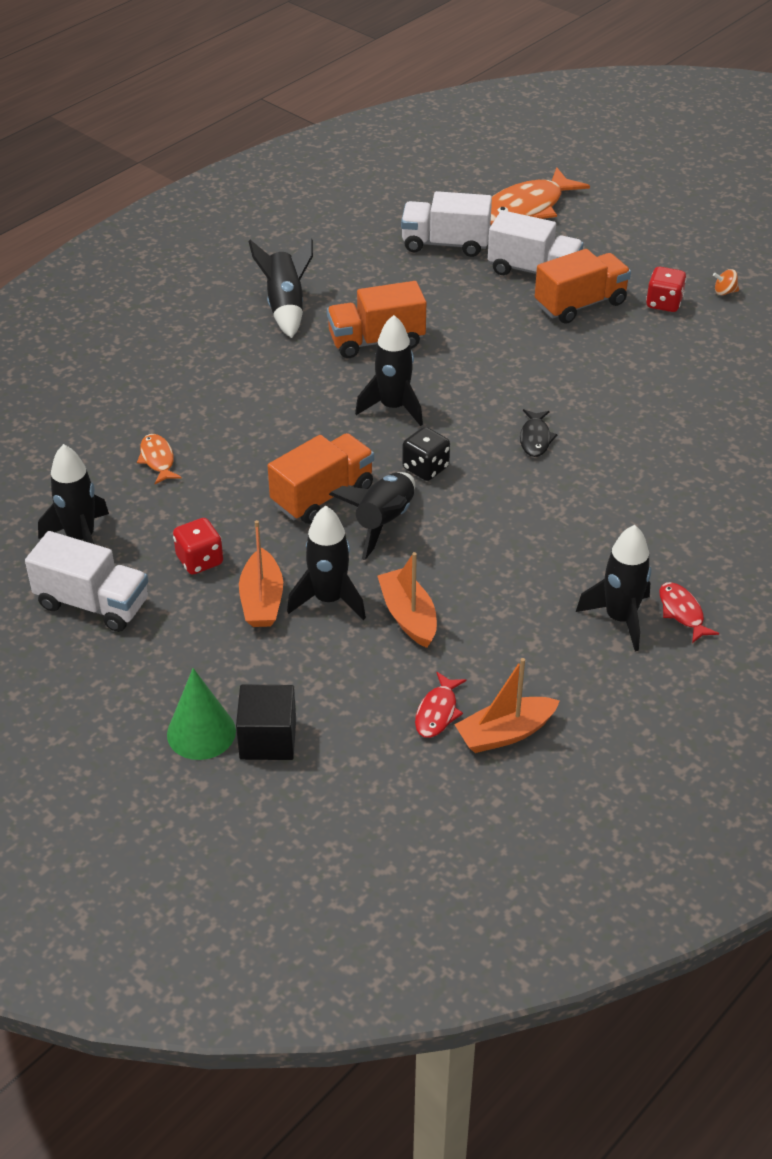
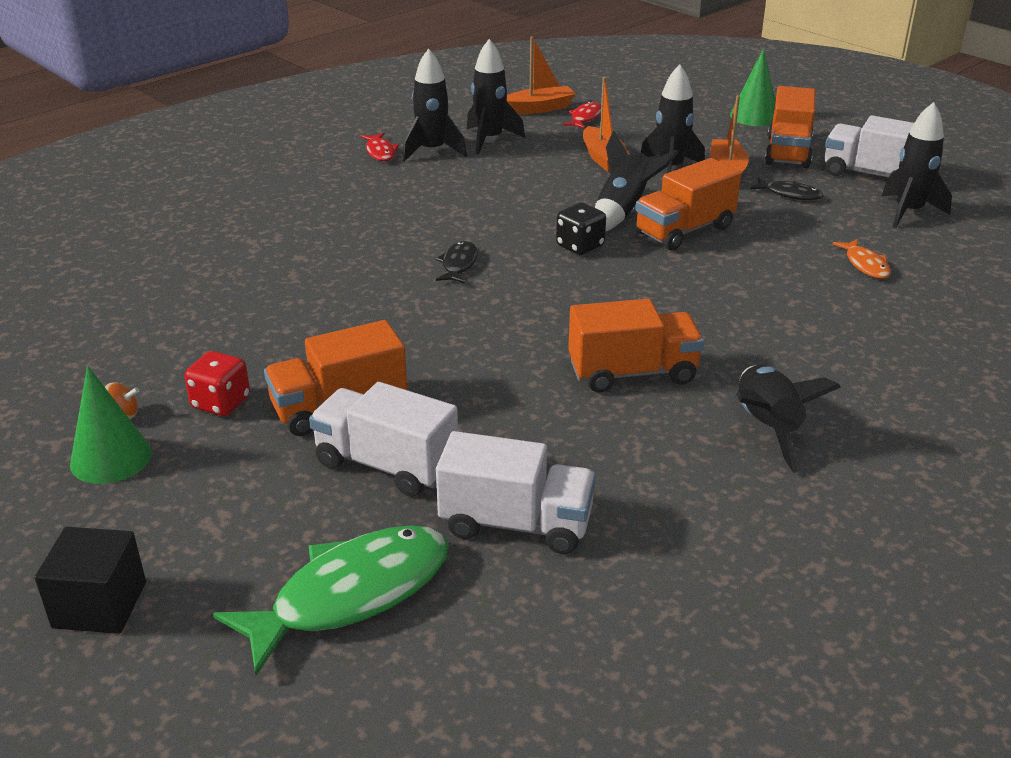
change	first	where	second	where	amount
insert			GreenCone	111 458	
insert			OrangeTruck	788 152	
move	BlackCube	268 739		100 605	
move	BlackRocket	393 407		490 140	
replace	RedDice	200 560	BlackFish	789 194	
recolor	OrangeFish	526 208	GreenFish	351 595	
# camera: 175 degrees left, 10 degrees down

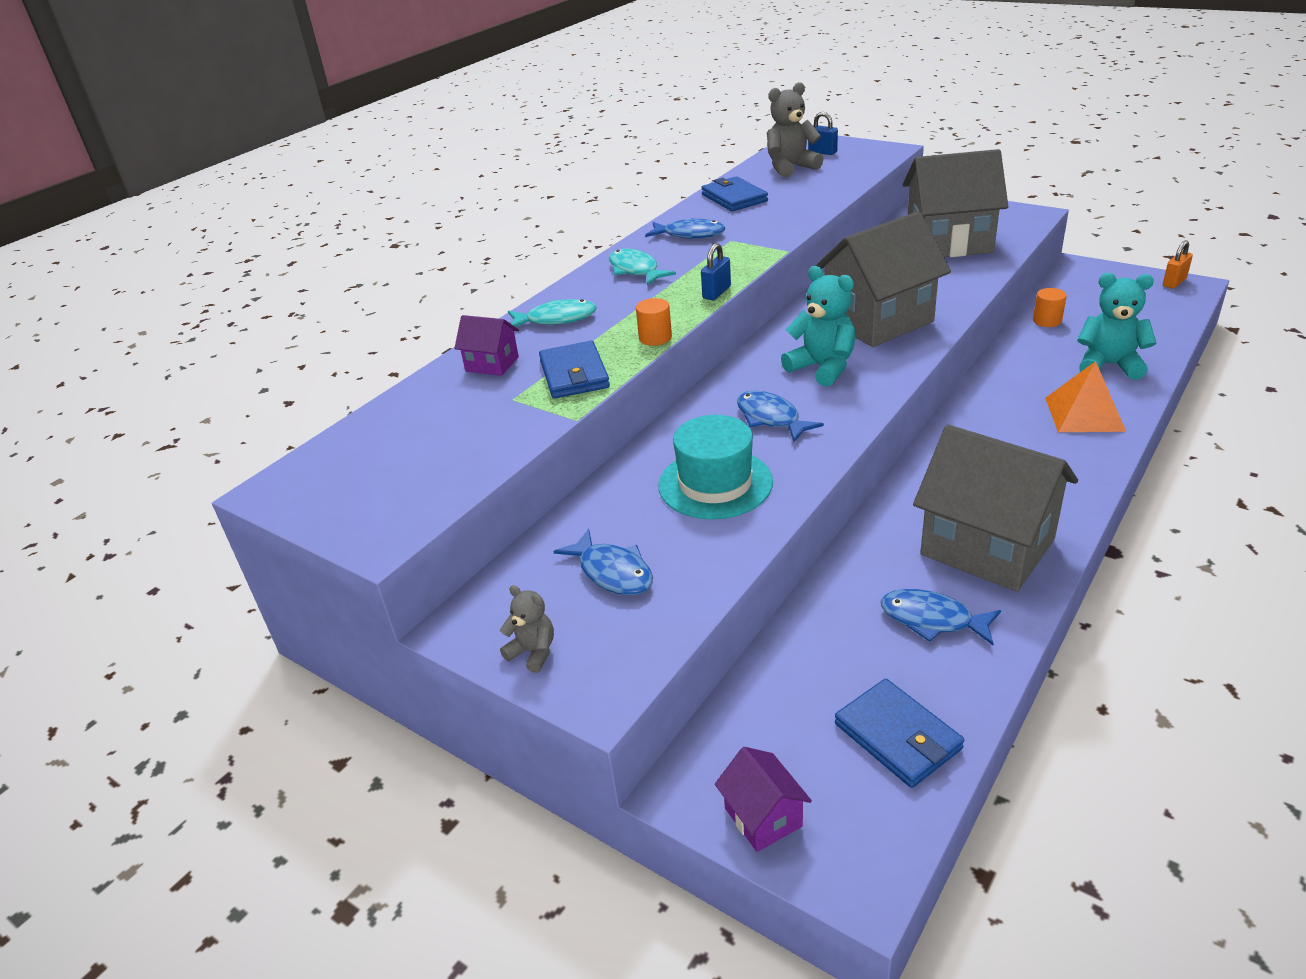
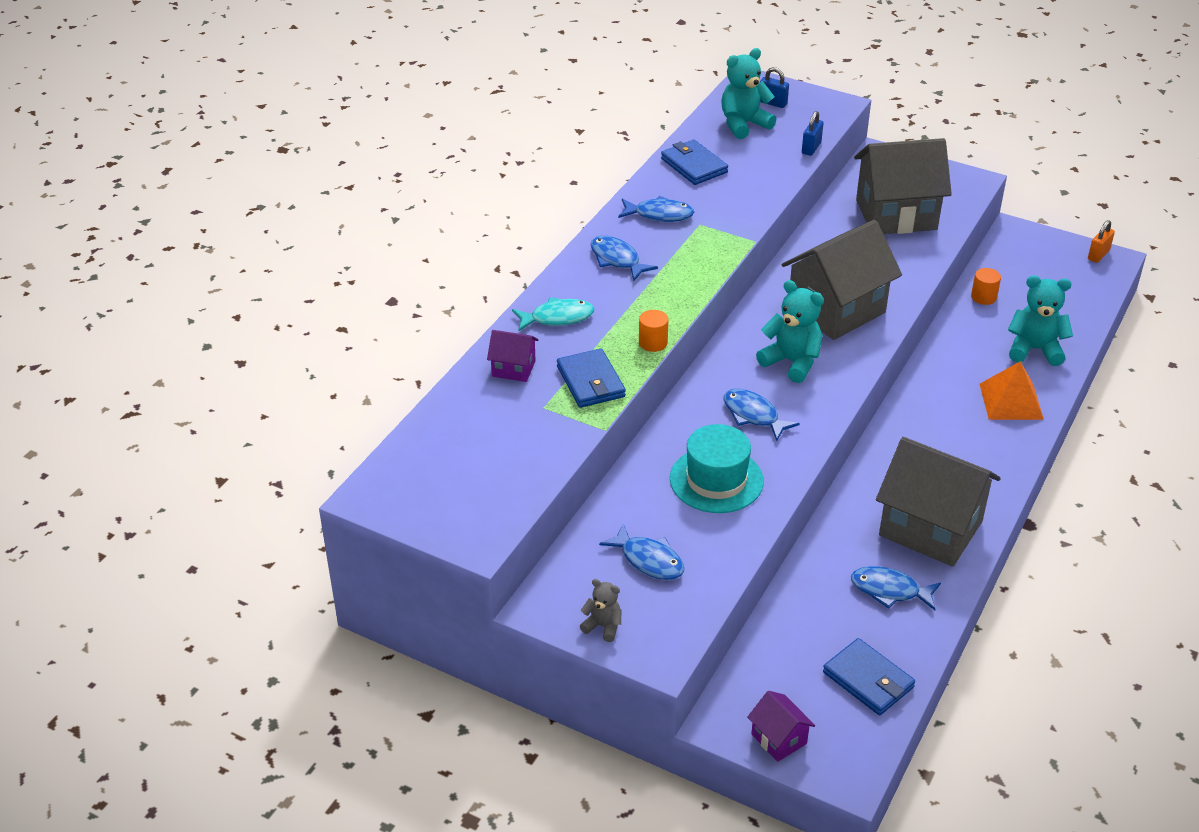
change	first	where	second	where	amount
move	BluePadlock	716 292		811 148	
recolor	TurquoiseFish	635 270	BlueFish	617 259	
recolor	GreyTeddyBear	790 168	TurquoiseTeddyBear	743 124	
# camera: 10 degrees left, 5 degrees up

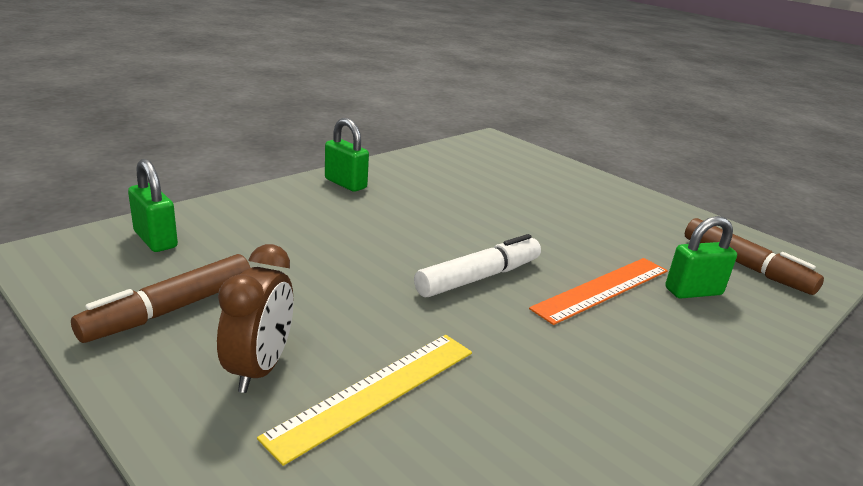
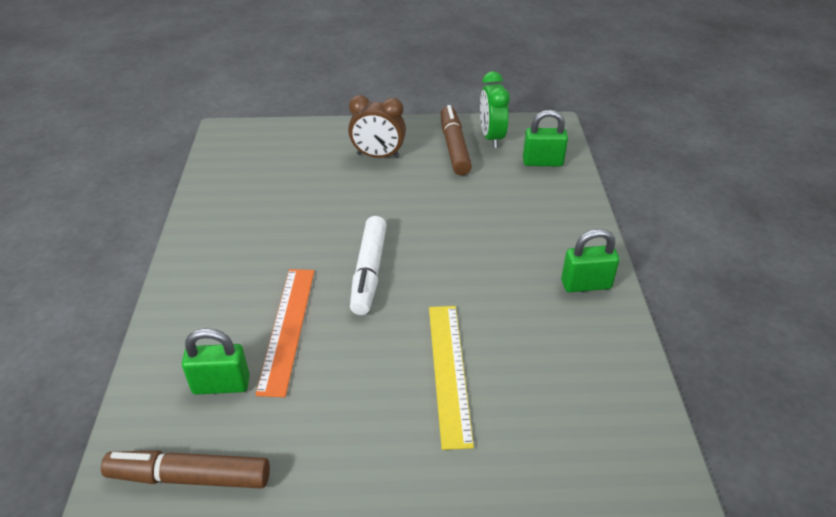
change	first	where	second	where	amount
insert			GreenClock	491 137	
move	YellowRuler	375 392		449 372	
rotate	BrownClock	260 368		378 156	45 degrees counterclockwise
rotate	GreenPadlock	693 291		221 385	60 degrees clockwise
# camera: 135 degrees right, 15 degrees up

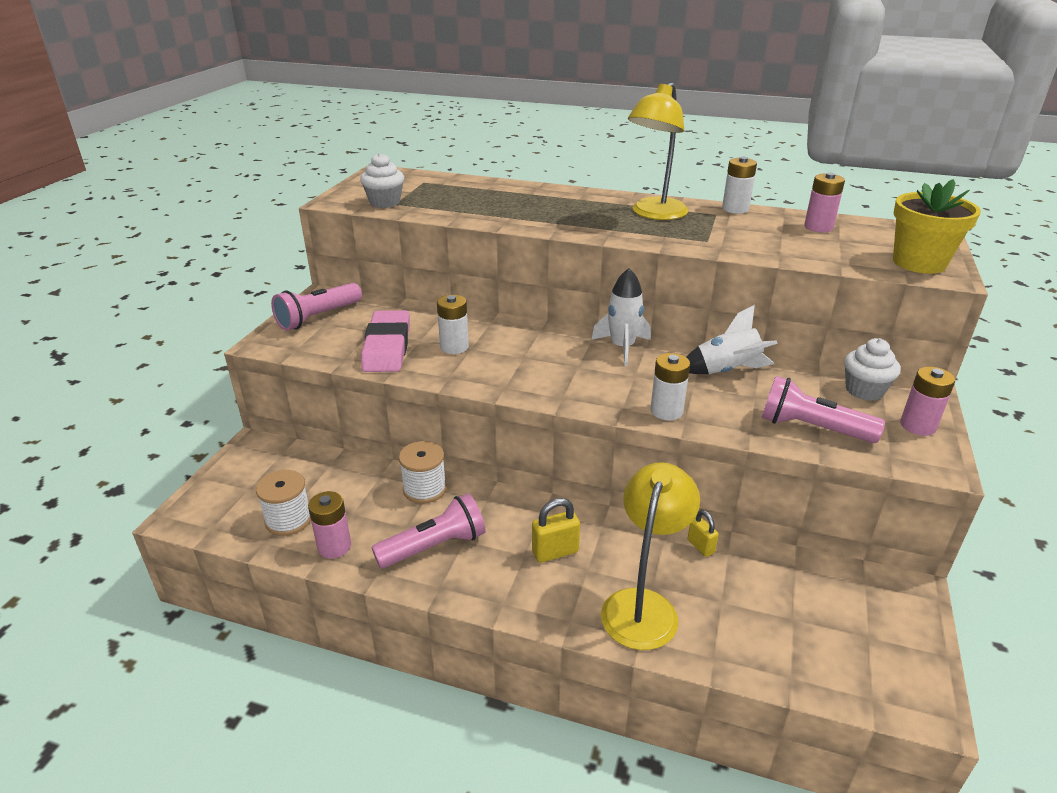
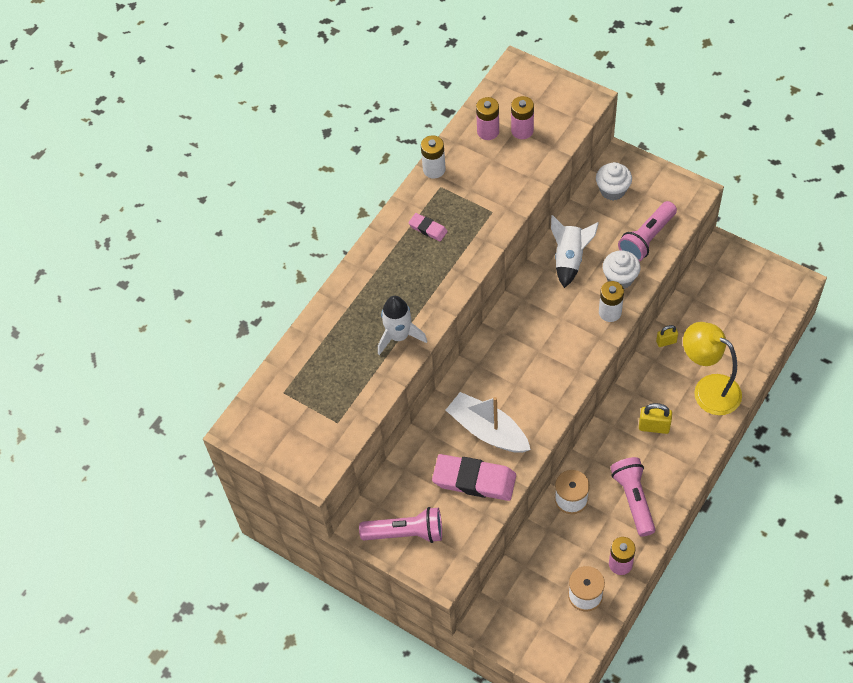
change	first	where	second	where	amount
delete	YellowFlowerPot	919 263			
move	WhiteCupcake	385 202		620 278	
move	WhiteRocket	622 347		399 336	
move	PinkBattery	917 426		522 130	
replace	WhiteBattery	454 347	WhiteBoat	487 430	
replace	YellowLamp	654 214	PinkEraser	428 229	
rotate	PinkFlashlight	318 317		406 533	60 degrees counterclockwise
rotate	YellowPadlock	555 552		654 427	75 degrees counterclockwise
# camera: 70 degrees left, 25 degrees up

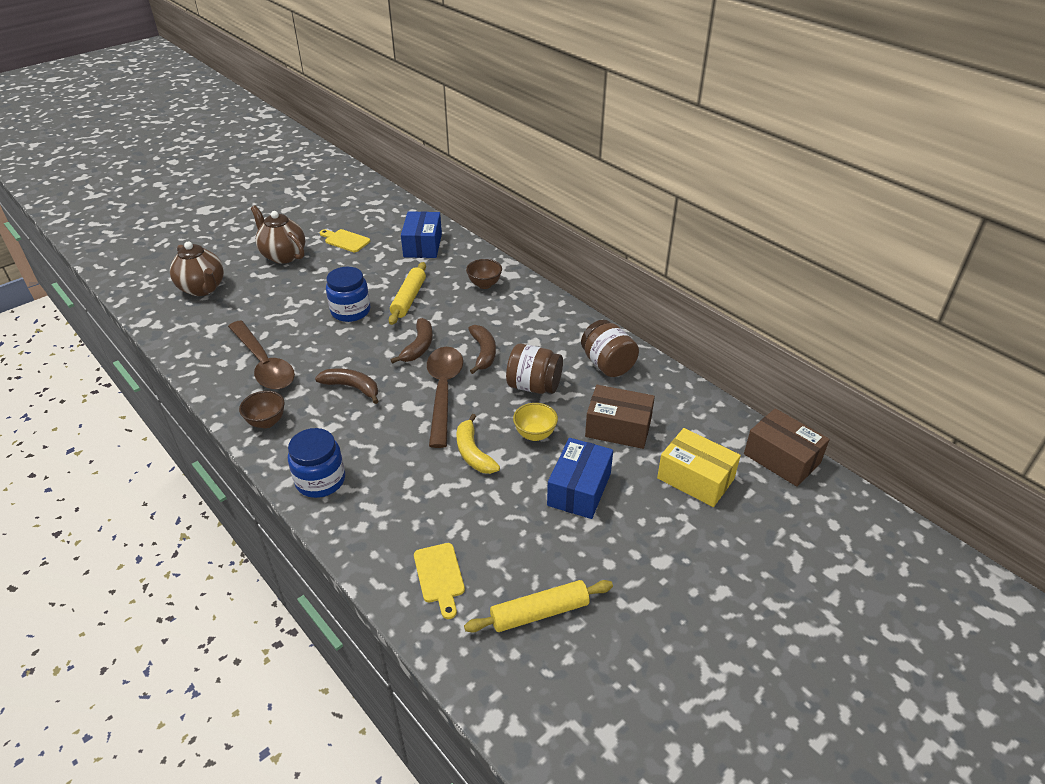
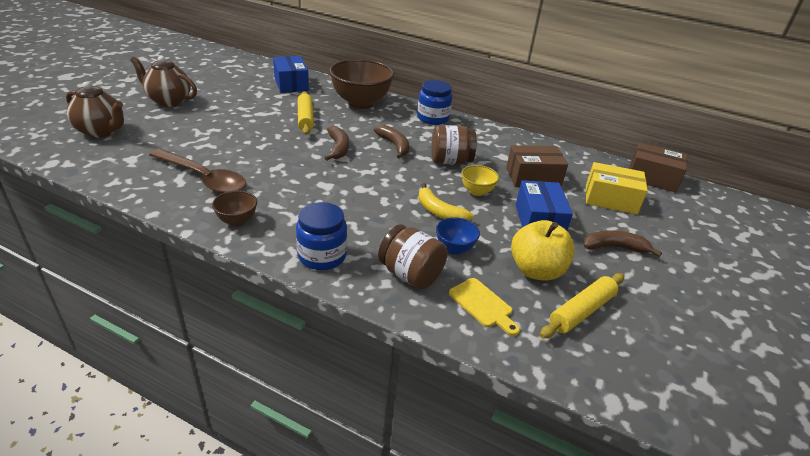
change	first	where	second	where	amount
delete	YellowCuttingBoard	345 240			
delete	BrownSpoon	443 391			
insert			BlueBowl	454 248	
insert			YellowApple	536 270	
move	BrownBanana	352 387		614 247	
move	BlueJar	350 311		433 118	
move	BrownJar	607 364		410 274	
resize	BrownBowl	484 284		361 103	x2.13
# camera: 25 degrees left, 5 degrees down

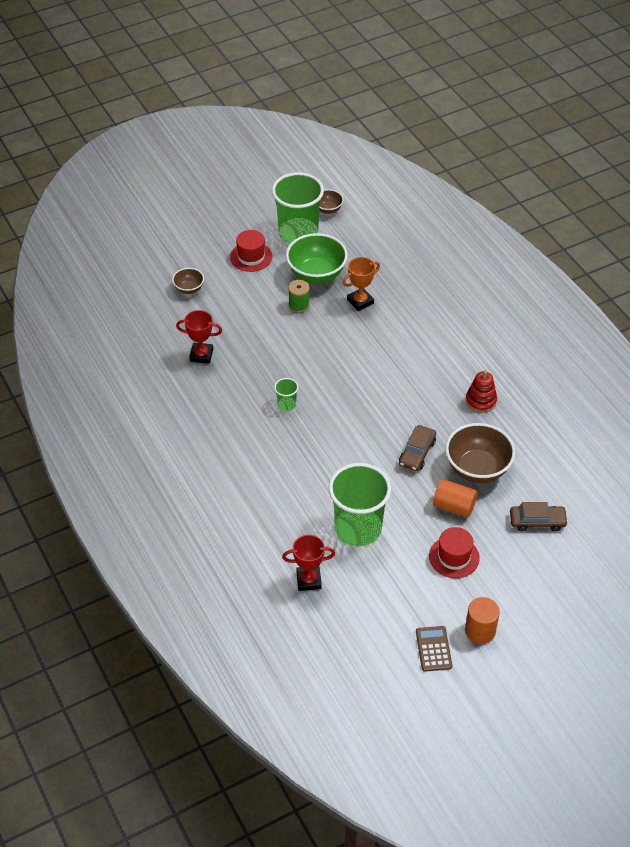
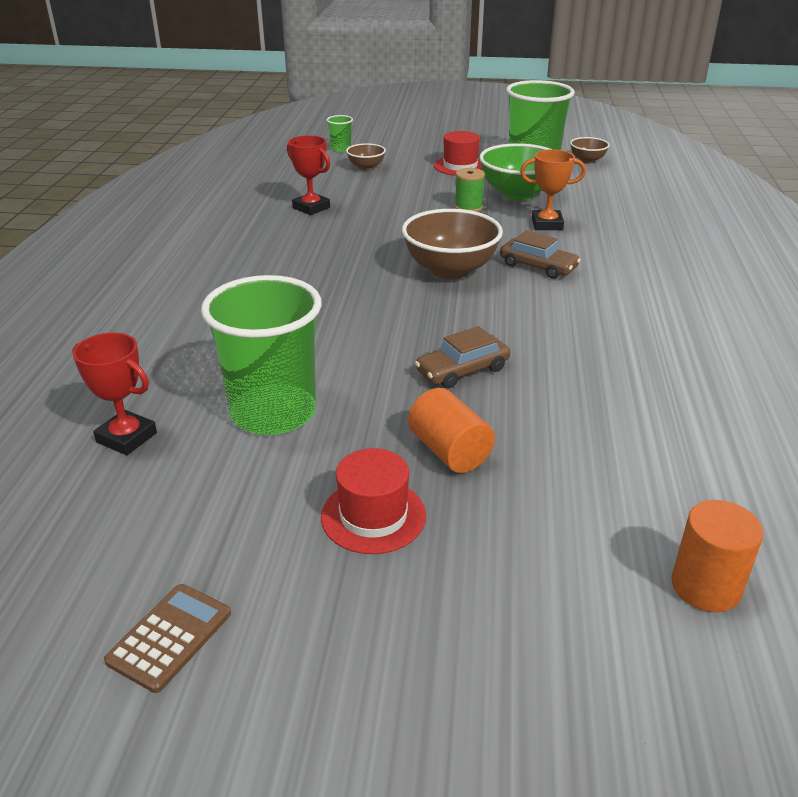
change	first	where	second	where	amount
delete	RedStackingToy	481 401			
move	GreenCup	286 404		341 149	
move	BrownBowl	477 469		450 270	
move	OrangeCylinder	480 631		705 586	
move	BrownCar	537 521		538 266	
# camera: 35 degrees right, 15 degrees down

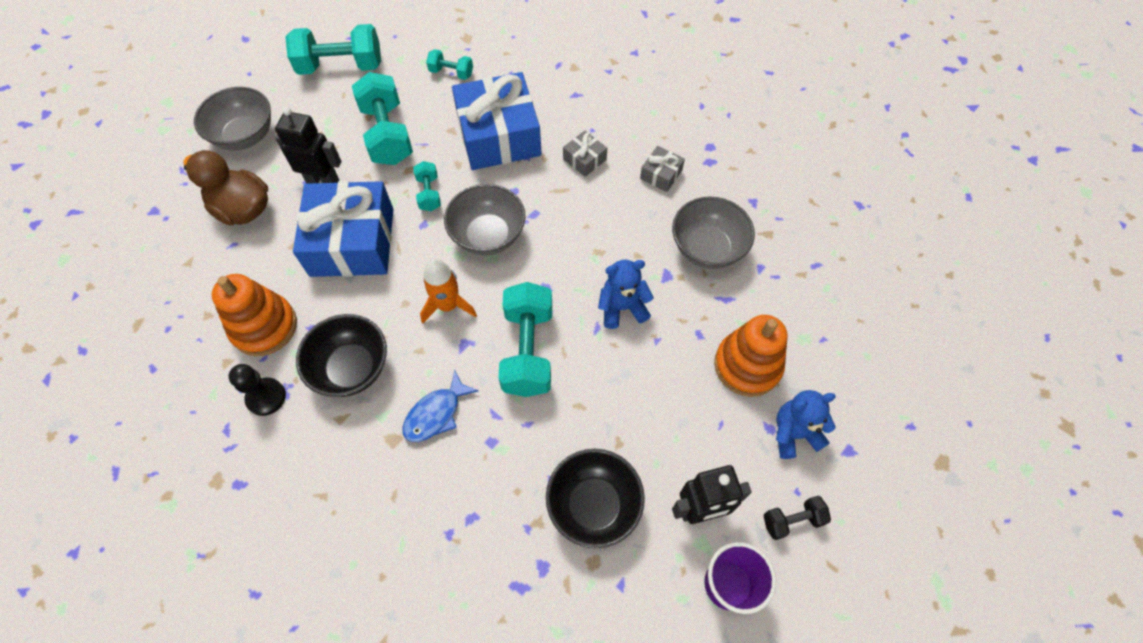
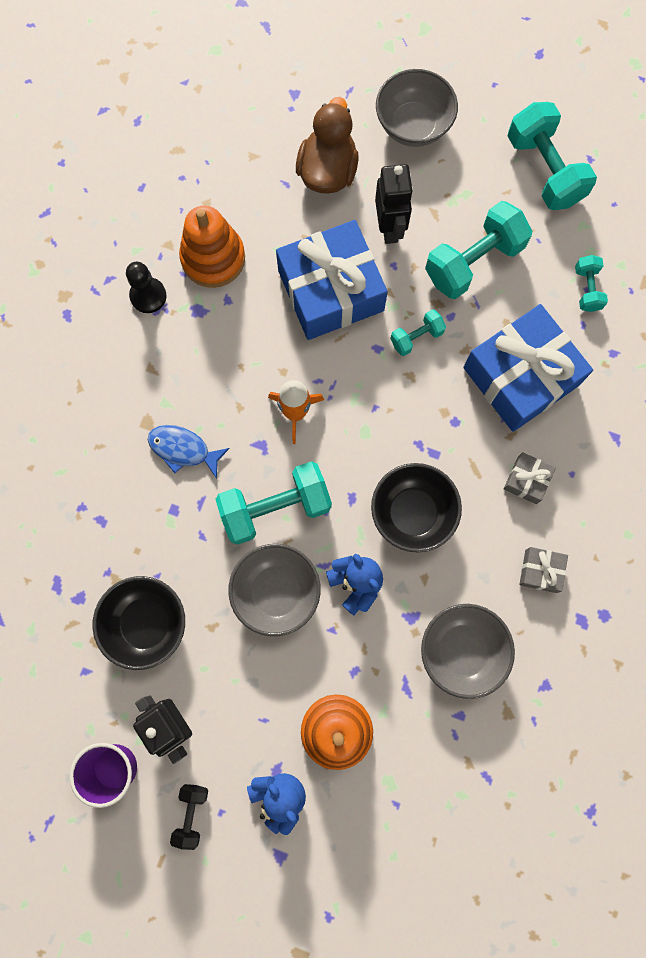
change	first	where	second	where	amount
move	BlackBowl	352 368		412 513	
move	GreyBowl	488 235		276 592	
rotate	BlackDumbbell	792 520		191 813	45 degrees clockwise
# camera: 70 degrees right, 15 degrees up

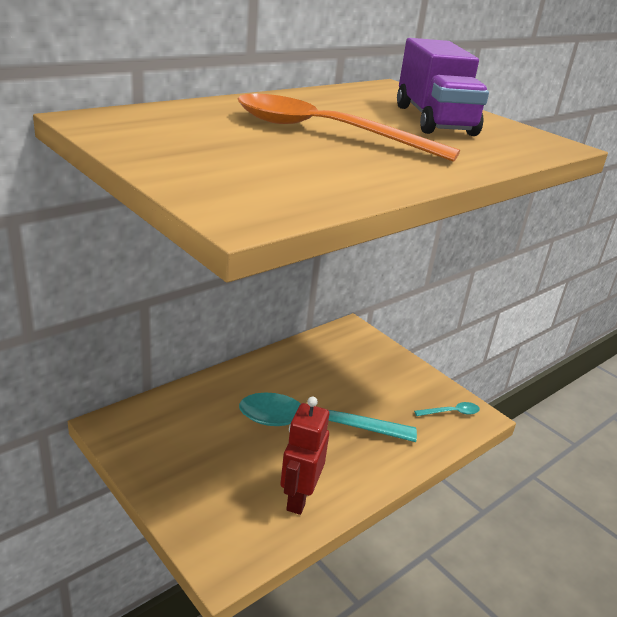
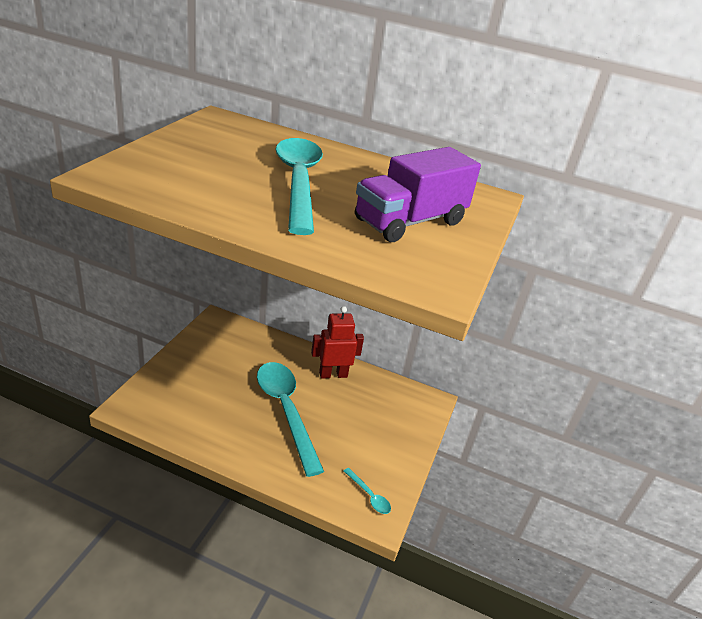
change	first	where	second	where	amount
move	RedRobot	299 498		333 374	
recolor	OrangeSpoon	326 133	TurquoiseSpoon	298 182	
# camera: 60 degrees right, 5 degrees up

